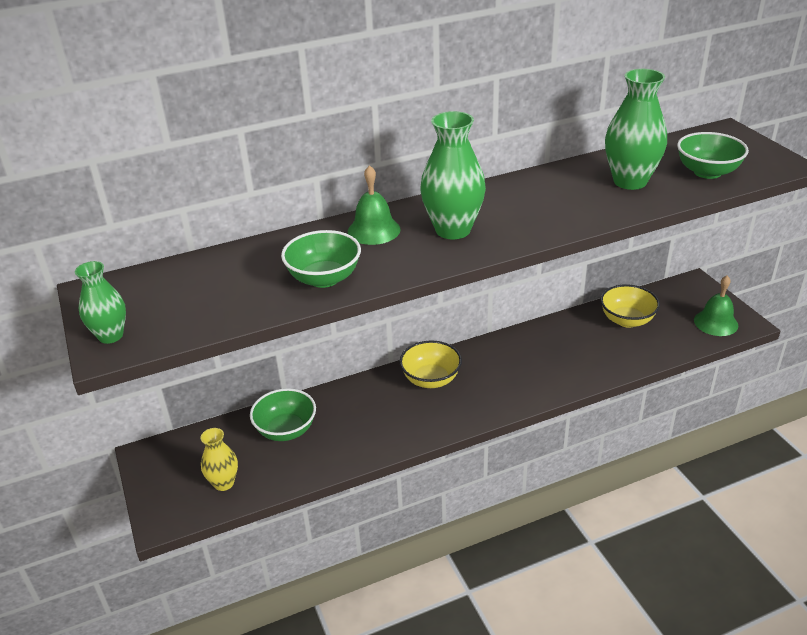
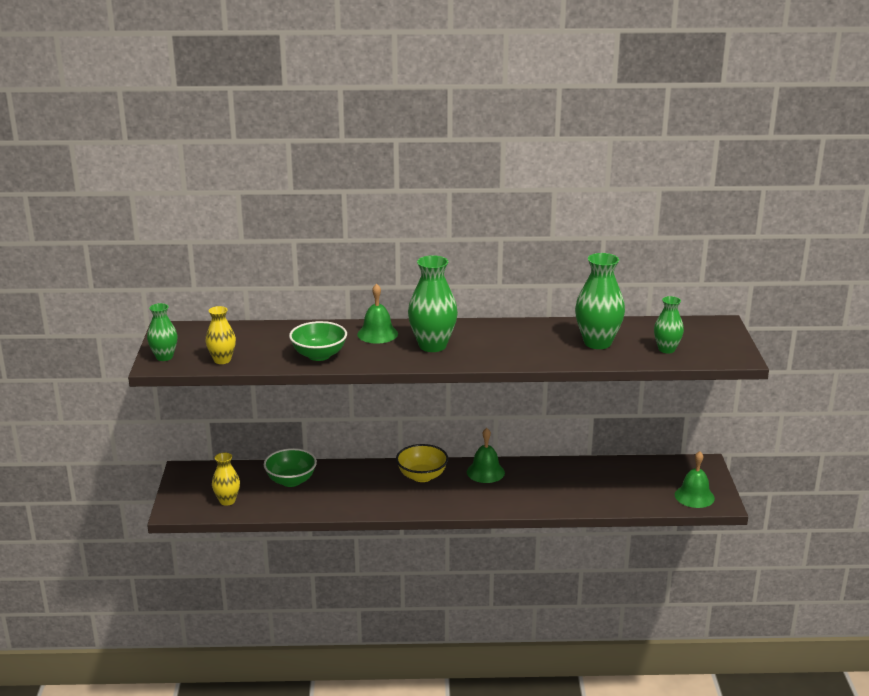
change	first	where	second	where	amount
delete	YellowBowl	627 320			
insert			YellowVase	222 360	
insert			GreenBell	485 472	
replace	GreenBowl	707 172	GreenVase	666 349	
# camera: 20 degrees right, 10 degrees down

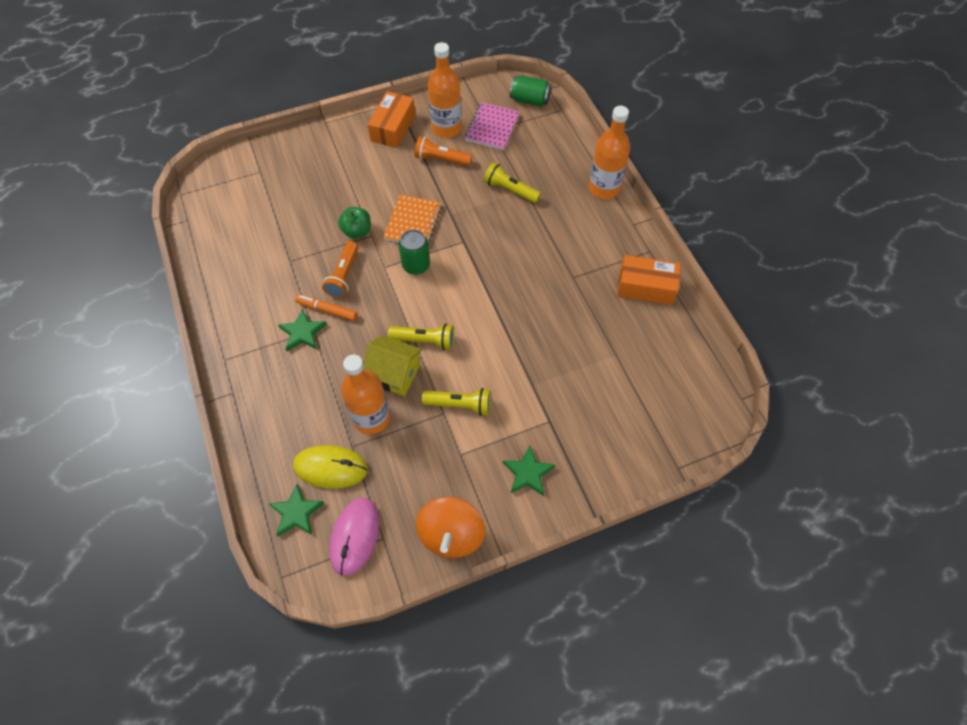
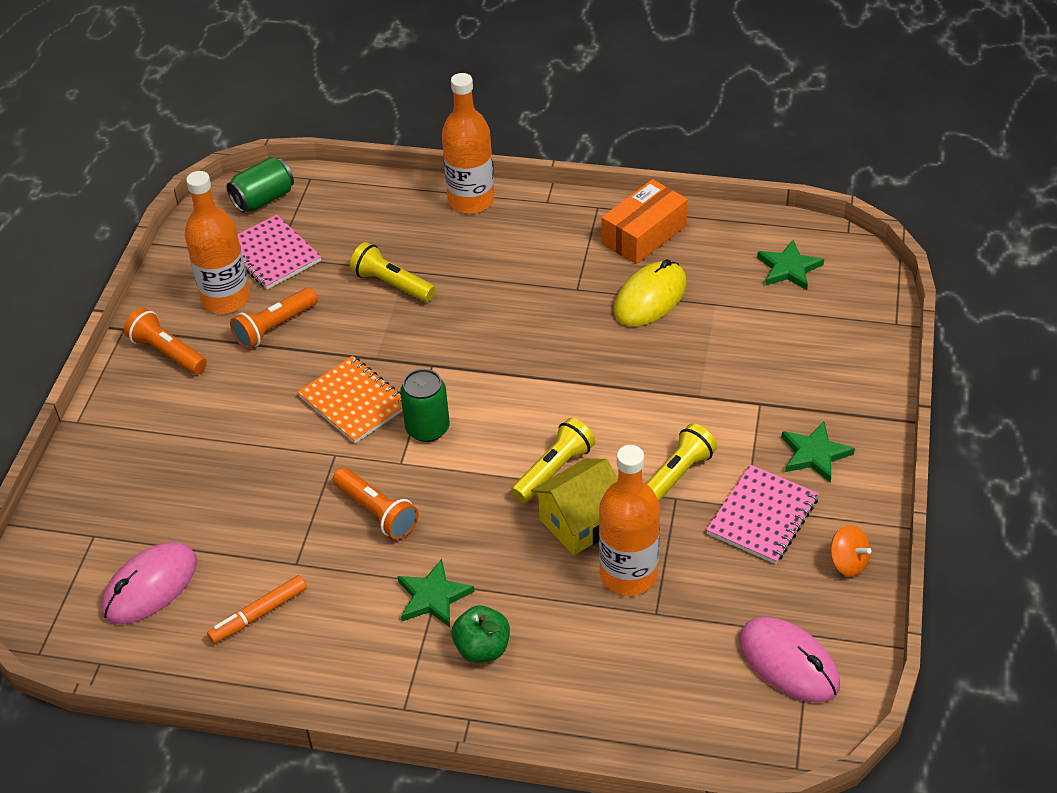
change	first	where	second	where	amount
insert			PinkMouse	150 586	
insert			PinkNotebook	762 516	
move	GreenStar	296 512		789 268	
move	YellowMouse	330 467		650 298	
move	OrangeMarker	327 310		259 614	
move	GreenApple	357 231		482 648	
replace	OrangeBox	393 128	OrangeFlashlight	167 352	
rotate	YellowFlashlight	510 190		392 284	60 degrees clockwise
resize	OrangeSpinningTop	451 534		848 563	x0.53
# camera: 55 degrees left, 15 degrees down

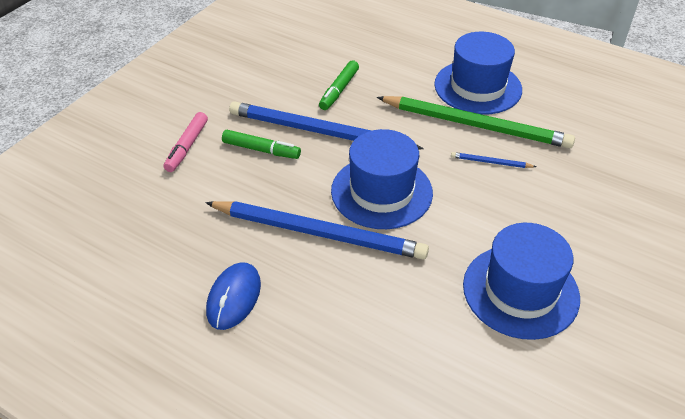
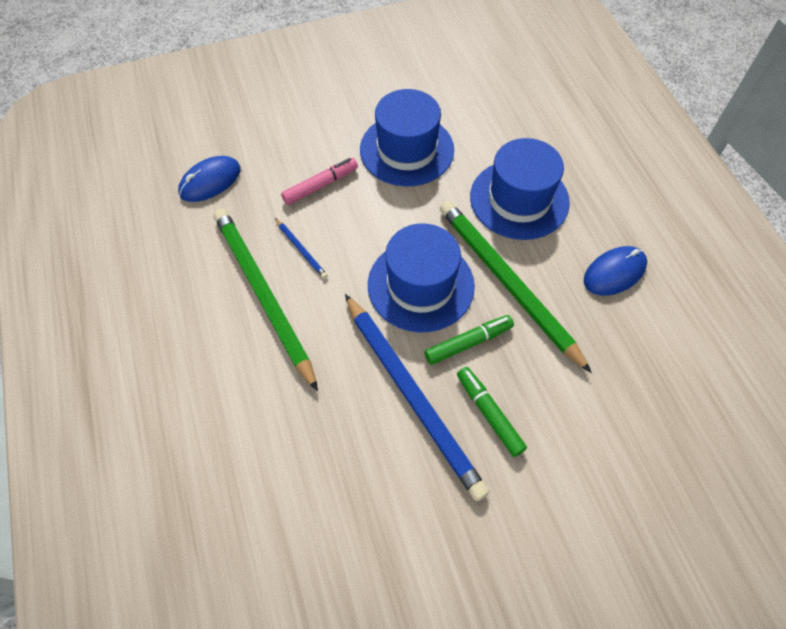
change	first	where	second	where	amount
insert			BlueMouse	210 181	
move	PinkMarker	187 147		320 185	
move	GreenMarker	339 90		468 343	
move	BlueHat	477 87		519 199	
recolor	BluePencil	318 233	GreenPencil	507 283	
# camera: 140 degrees left, 15 degrees up

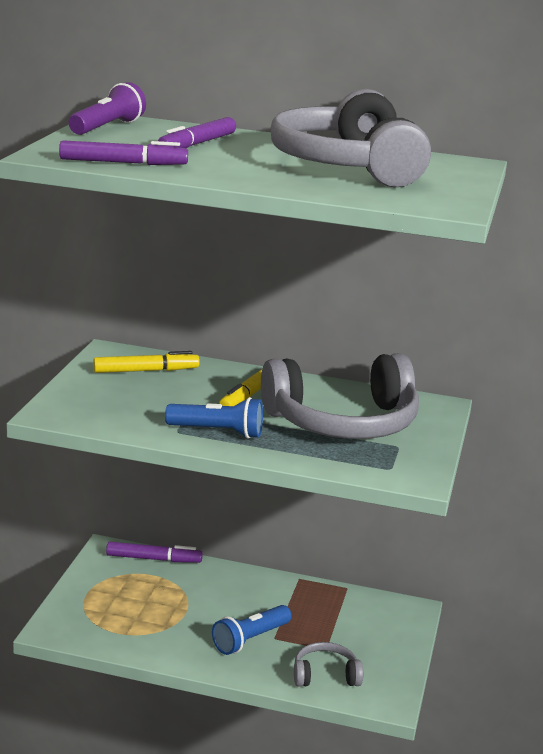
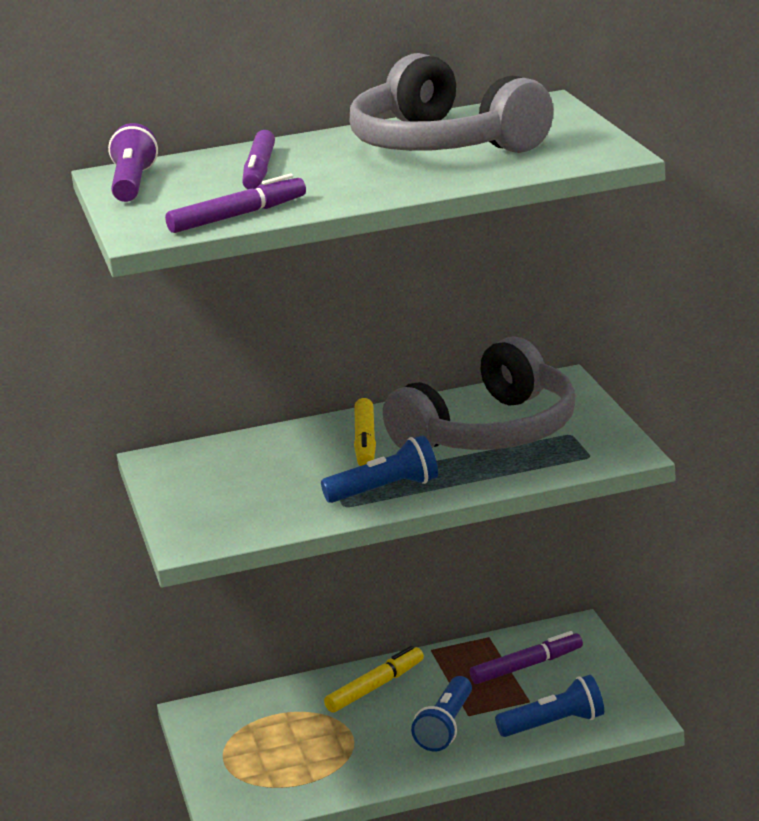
change	first	where	second	where	amount
move	YellowMarker	146 371		375 687	
move	PurpleMarker	153 559		527 666	
replace	GreyHeadphones	325 675	BlueFlashlight	554 724	
# camera: 25 degrees left, 0 degrees up

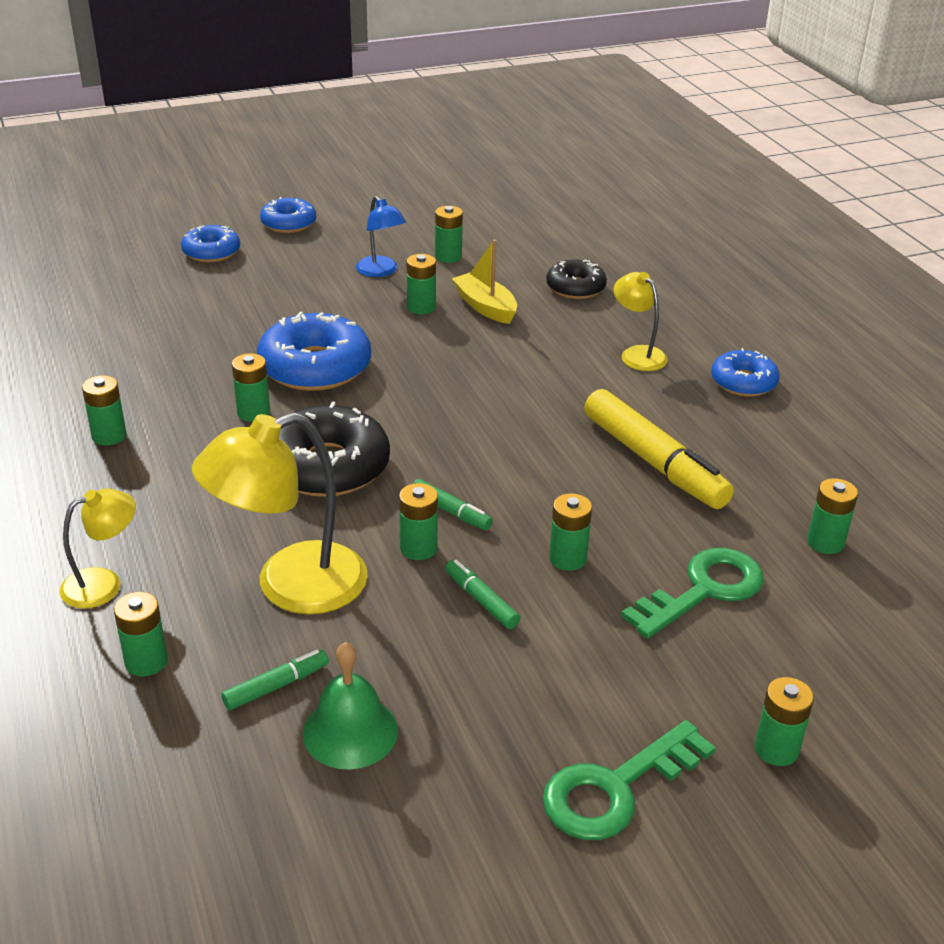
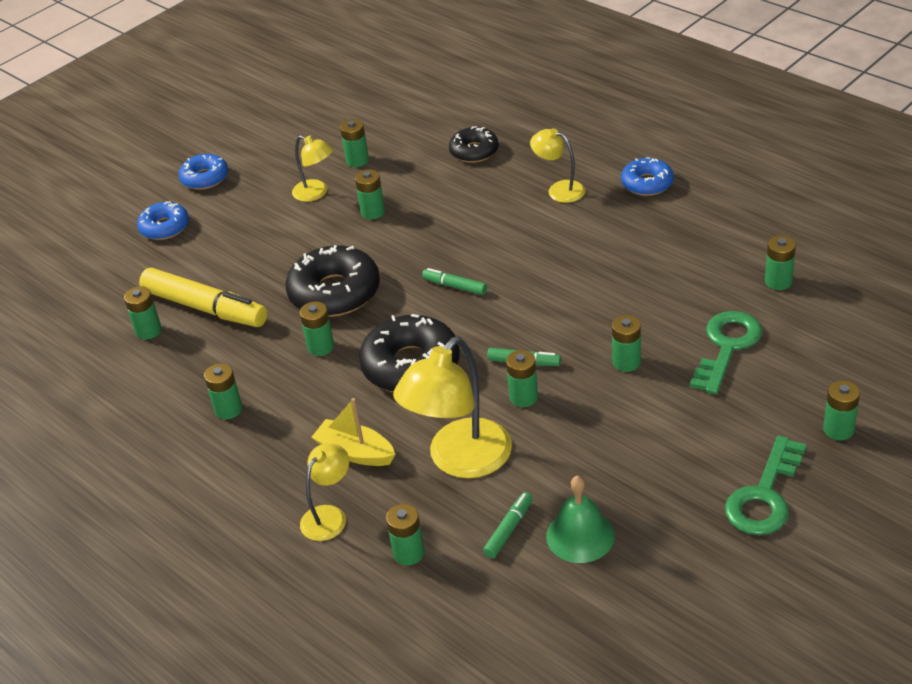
change	first	where	second	where	amount
insert			GreenBattery	148 331	
move	GreenMarker	481 600		454 286	
move	YellowBoat	485 307		355 452	
move	YellowMarker	654 462		205 308	
recolor	BlueDonut	315 367	BlackDonut	334 292	
recolor	BlueLamp	381 271	YellowLamp	316 193	
# camera: 20 degrees left, 5 degrees up

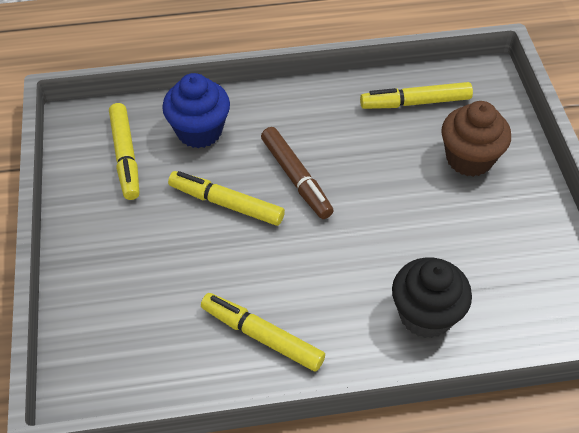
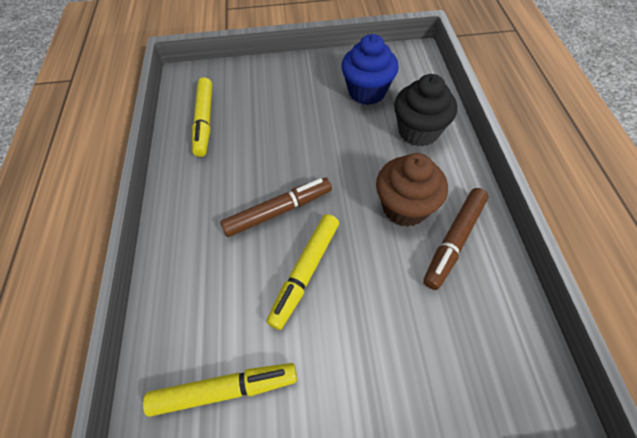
change	first	where	second	where	amount
move	BlueCupcake	199 131		367 92	
move	BrownCupcake	469 158		405 207	
recolor	YellowMarker	262 336	BrownMarker	454 241	
# camera: 85 degrees left, 5 degrees up

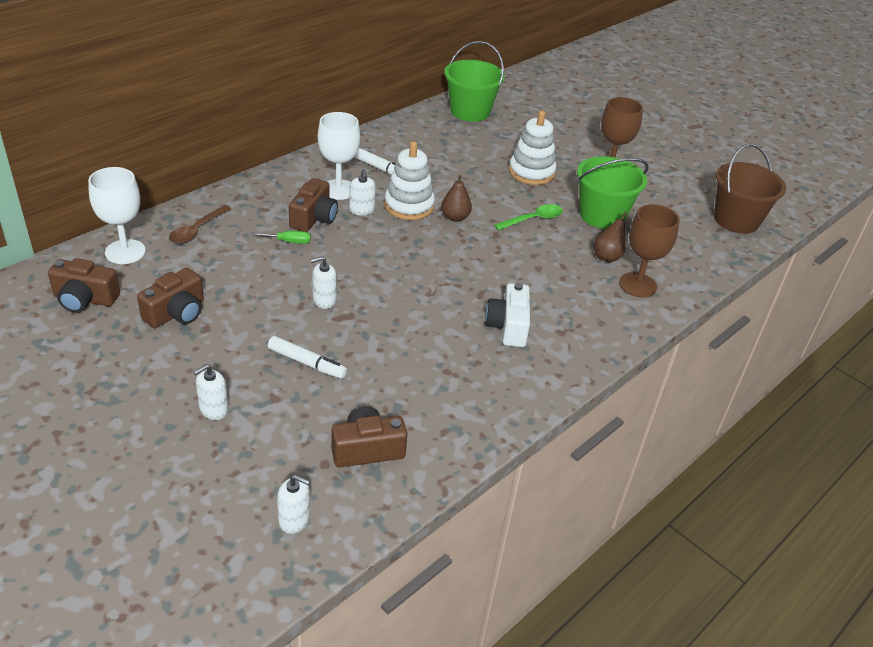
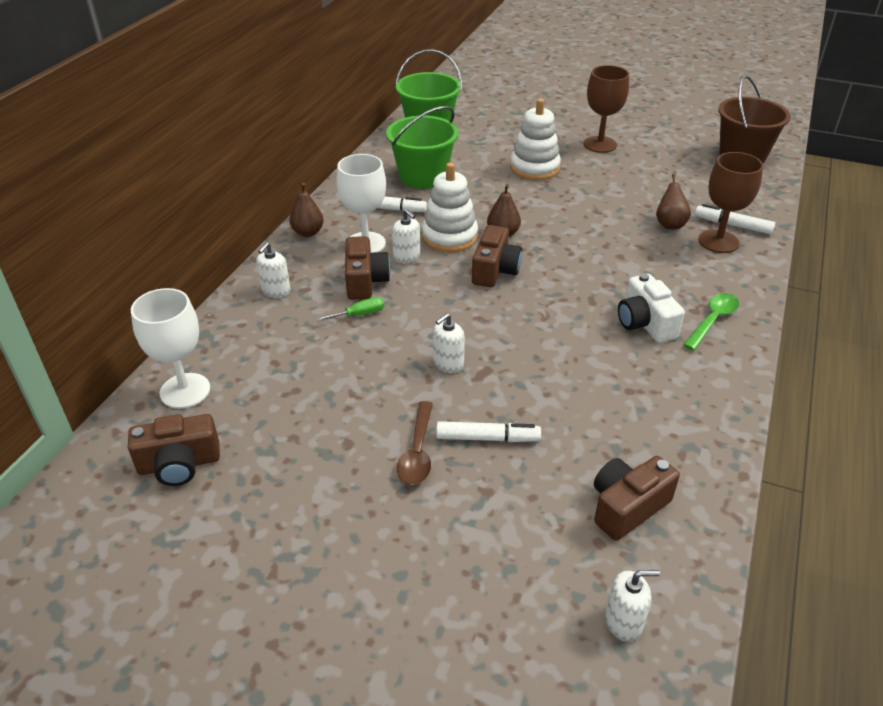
change	first	where	second	where	amount
insert			BrownPear	308 232	
insert			WhiteMarker	732 225	
move	BrownCamera	176 313		495 270	
move	BrownSpoon	197 230		417 452	
move	WhiteSoapDispenser	213 409		276 290	
move	GreenSpoon	533 219		712 320	
move	GreenBucket	602 215		423 176	
# camera: 20 degrees left, 0 degrees up

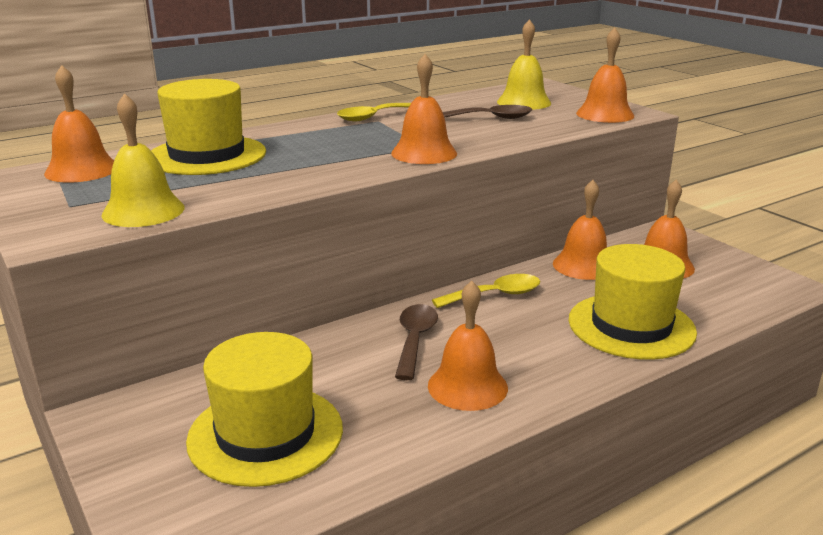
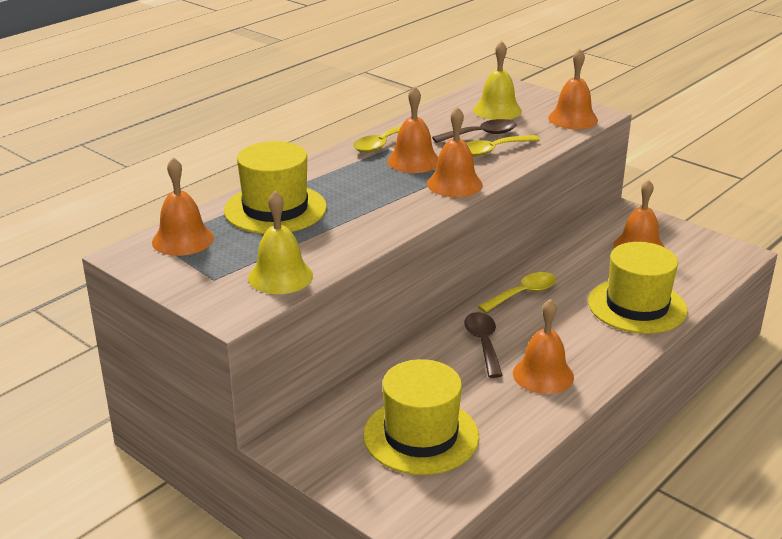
change	first	where	second	where	amount
insert			YellowSpoon	492 150	
move	OrangeBell	583 265		413 161	
# camera: 15 degrees left, 5 degrees up

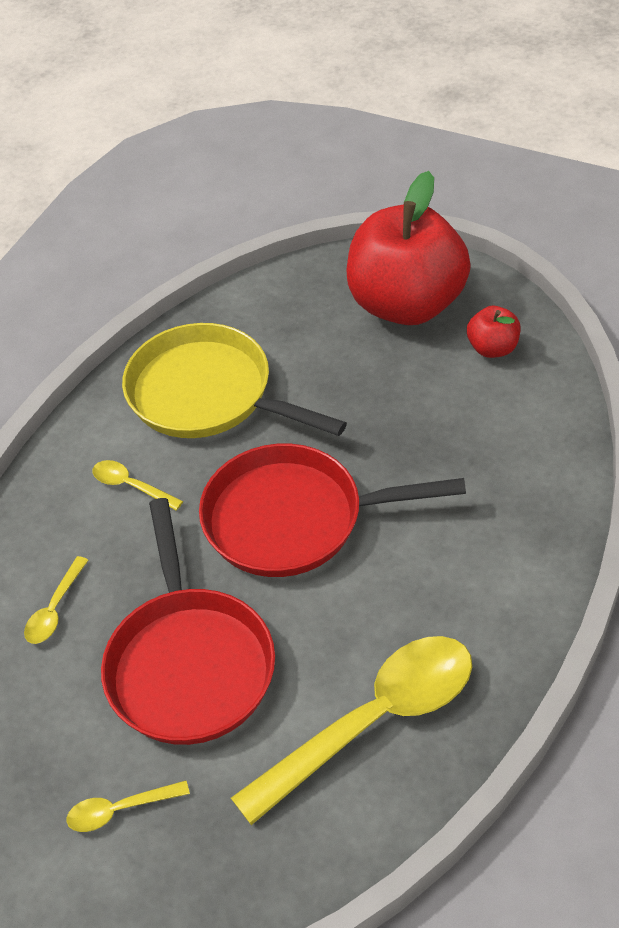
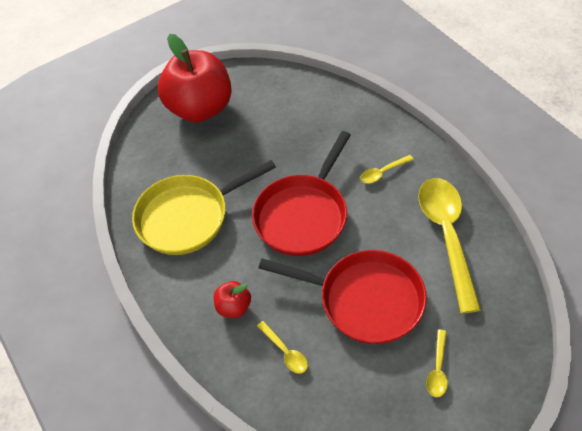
change	first	where	second	where	amount
move	YellowSpoon	131 486		383 172	
move	RedApple	493 348		234 307	
# camera: 60 degrees left, 5 degrees up

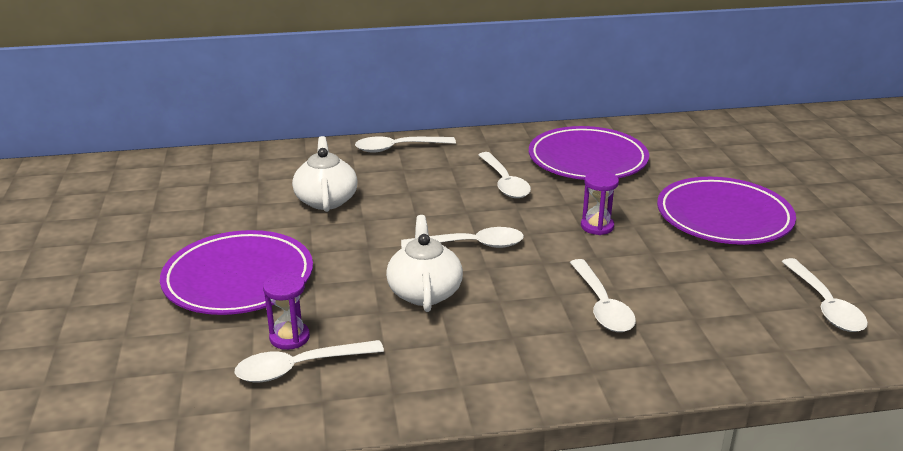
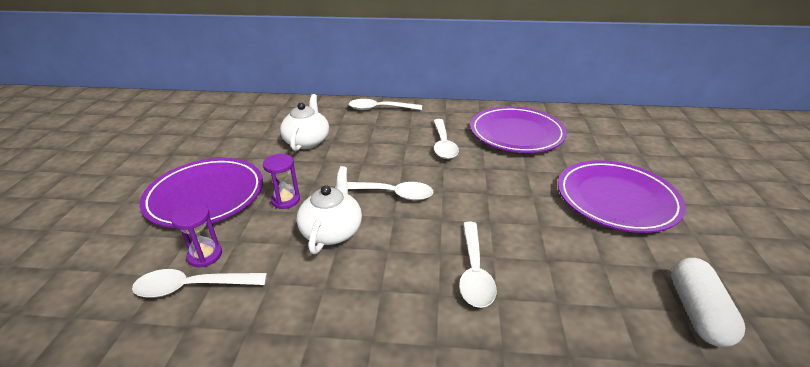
change	first	where	second	where	amount
move	PurpleHourglass	597 226		285 200	
replace	WhiteSpoon	825 305	WhiteCapsule	697 312	
# camera: 15 degrees right, 5 degrees up

